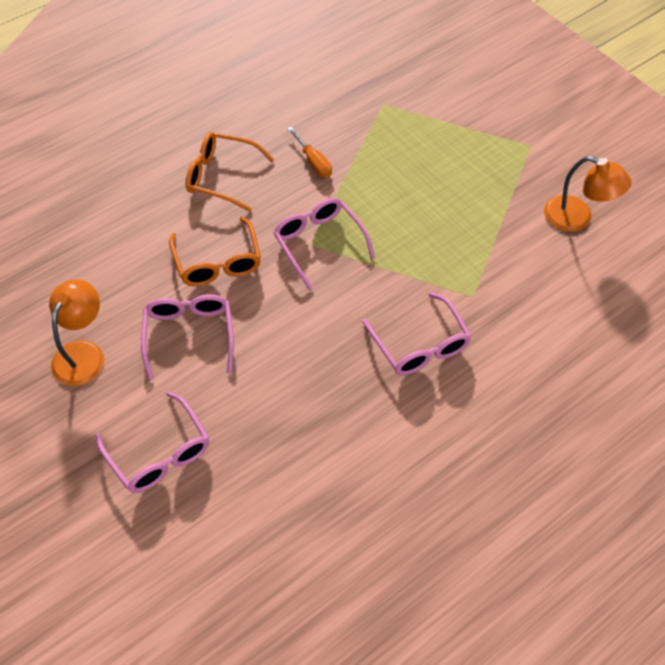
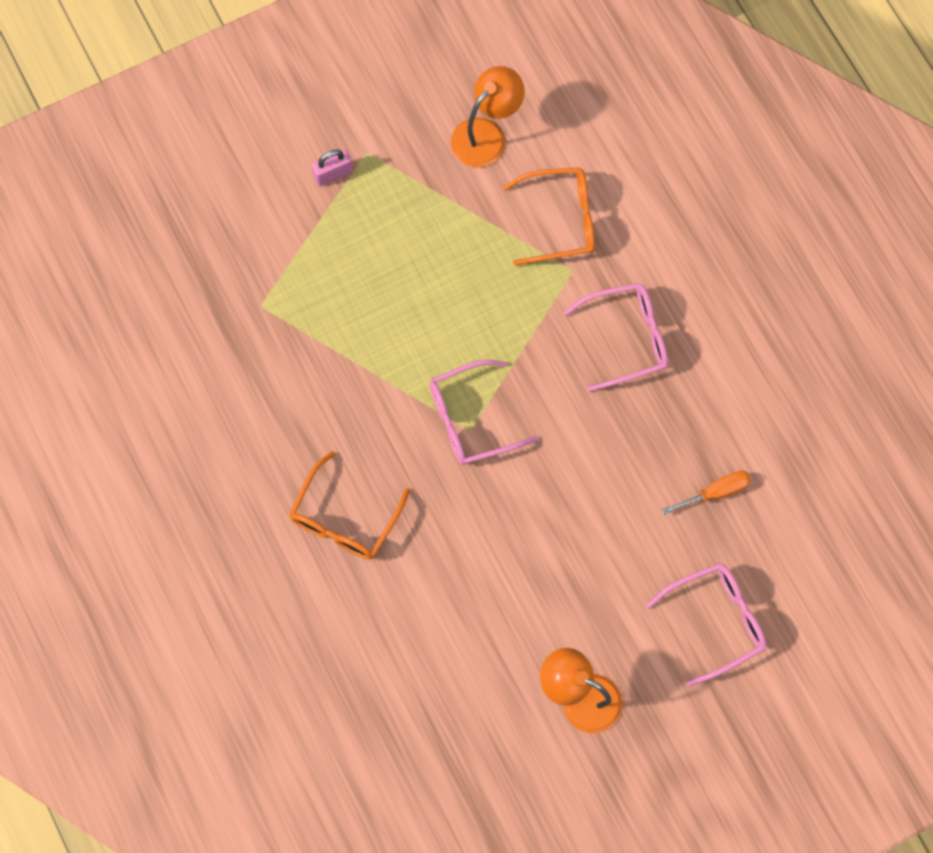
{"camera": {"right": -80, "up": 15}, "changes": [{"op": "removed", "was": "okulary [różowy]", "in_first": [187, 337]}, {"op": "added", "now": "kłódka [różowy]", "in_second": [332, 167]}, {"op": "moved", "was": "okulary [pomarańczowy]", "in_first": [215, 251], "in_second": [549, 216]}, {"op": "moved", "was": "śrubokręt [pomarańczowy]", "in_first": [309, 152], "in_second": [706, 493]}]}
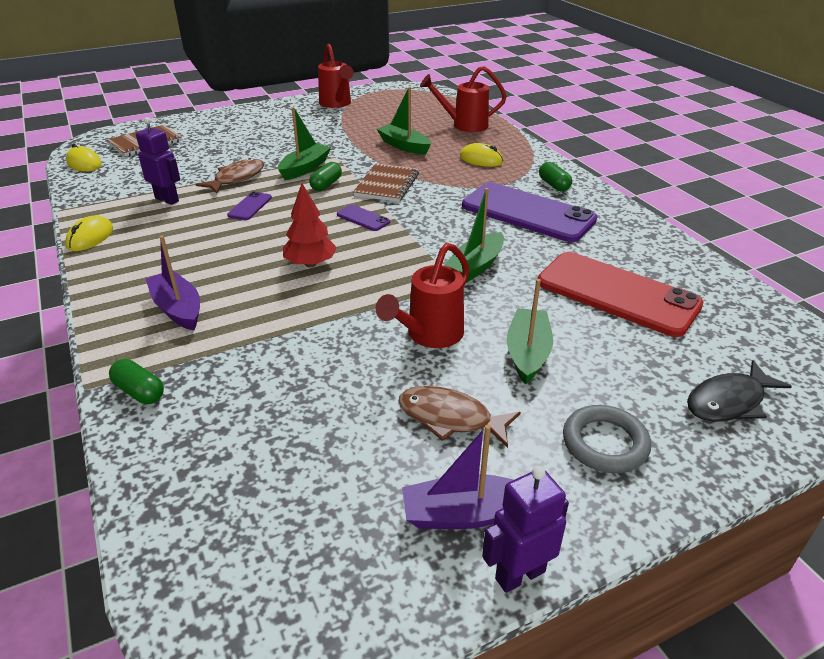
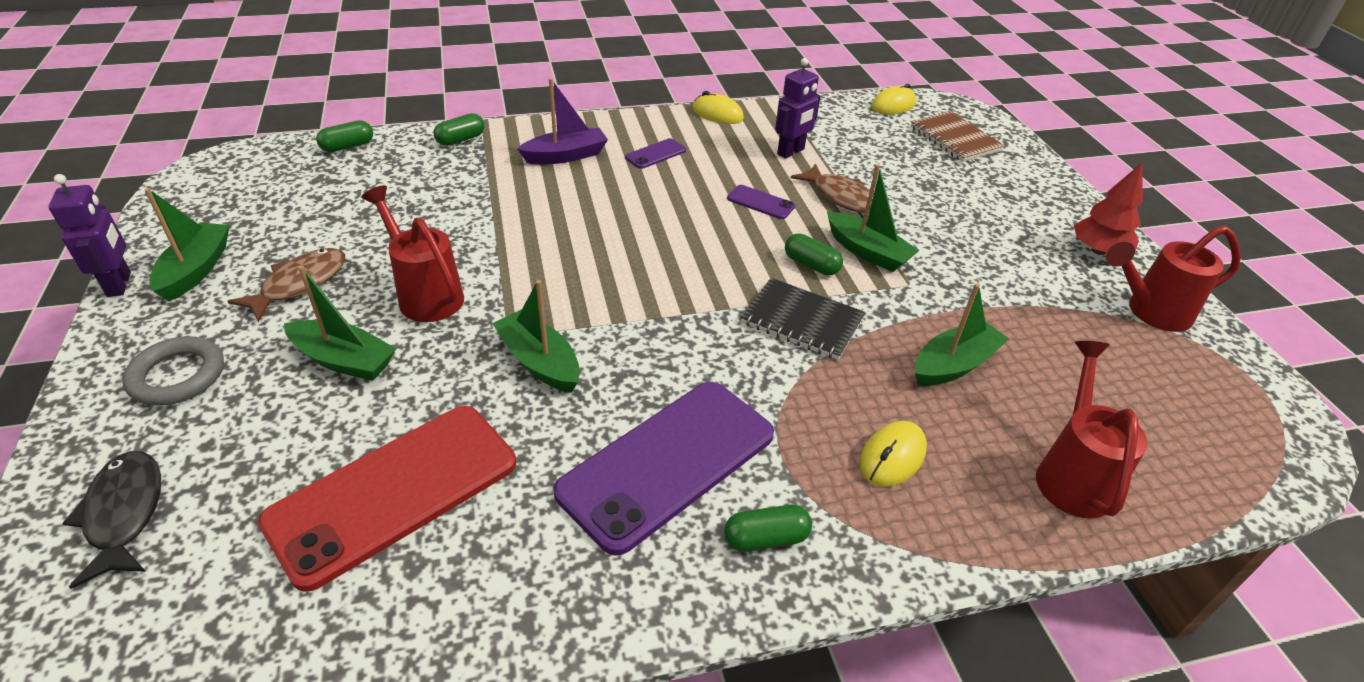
{"camera": {"right": 100, "up": 5}, "changes": [{"op": "added", "now": "kapsułka [zielony]", "in_second": [344, 136]}, {"op": "moved", "was": "drzewko [czerwony]", "in_first": [310, 225], "in_second": [1108, 209]}, {"op": "moved", "was": "telefon [fioletowy]", "in_first": [363, 218], "in_second": [655, 153]}, {"op": "recoloured", "was": "zeszyt [brązowy]", "now": "zeszyt [czarny]", "in_first": [386, 182], "in_second": [803, 319]}, {"op": "recoloured", "was": "łódka [fioletowy]", "now": "łódka [zielony]", "in_first": [457, 476], "in_second": [187, 244]}]}
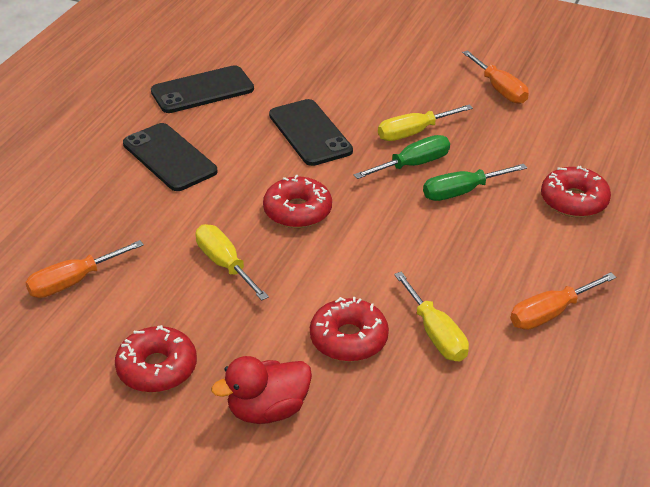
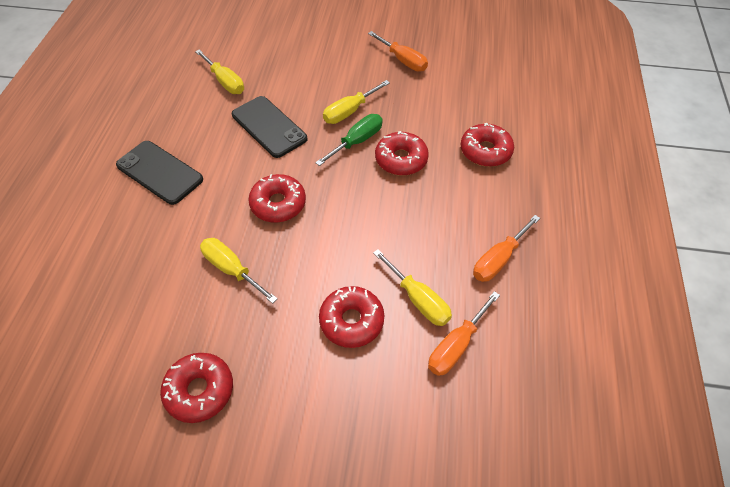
{"camera": {"right": -15, "up": 15}, "changes": [{"op": "removed", "was": "telefon [czarny]", "in_first": [202, 89]}, {"op": "removed", "was": "kaczka [czerwony]", "in_first": [261, 390]}, {"op": "added", "now": "śrubokręt [żółty]", "in_second": [219, 71]}, {"op": "moved", "was": "śrubokręt [pomarańczowy]", "in_first": [84, 269], "in_second": [464, 333]}, {"op": "replaced", "was": "śrubokręt [zielony]", "now": "donut [czerwony]", "in_first": [475, 182], "in_second": [402, 153]}]}
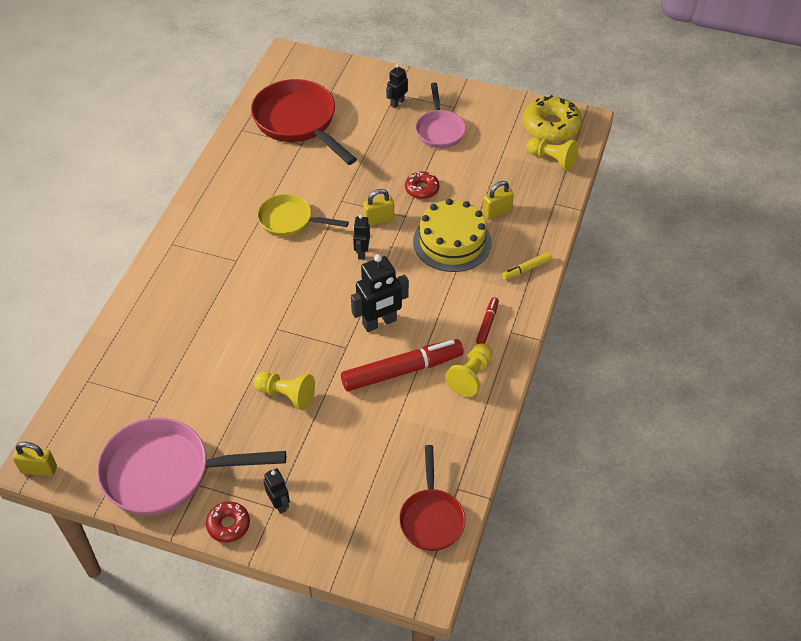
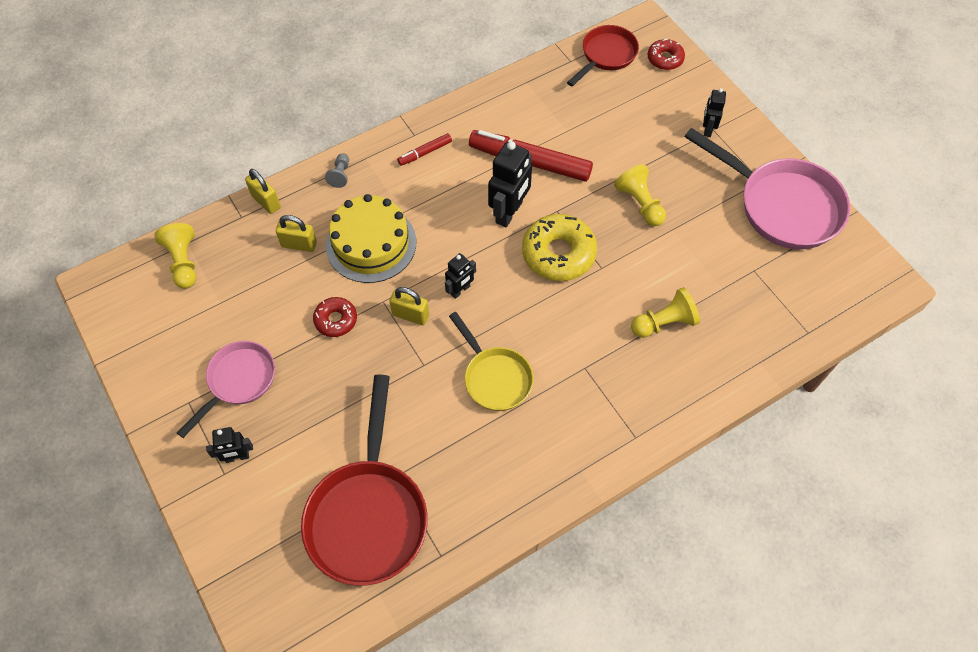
{"camera": {"right": -140, "up": 10}, "changes": [{"op": "moved", "was": "kłódka [żółty]", "in_first": [35, 459], "in_second": [263, 191]}, {"op": "moved", "was": "donut [czerwony]", "in_first": [228, 522], "in_second": [666, 54]}, {"op": "moved", "was": "pionek [żółty]", "in_first": [468, 370], "in_second": [665, 312]}, {"op": "moved", "was": "donut [żółty]", "in_first": [552, 118], "in_second": [559, 247]}, {"op": "replaced", "was": "flamaster [żółty]", "now": "pionek [szary]", "in_first": [527, 266], "in_second": [337, 170]}, {"op": "turned", "was": "robot [czarny]", "in_first": [380, 293], "in_second": [510, 184], "clockwise": 105}]}
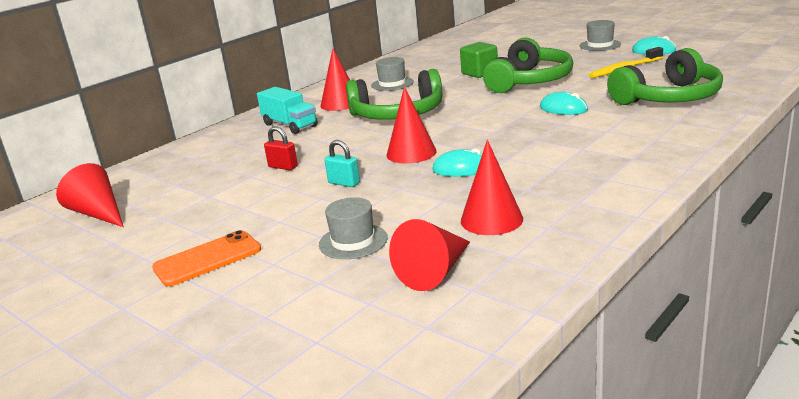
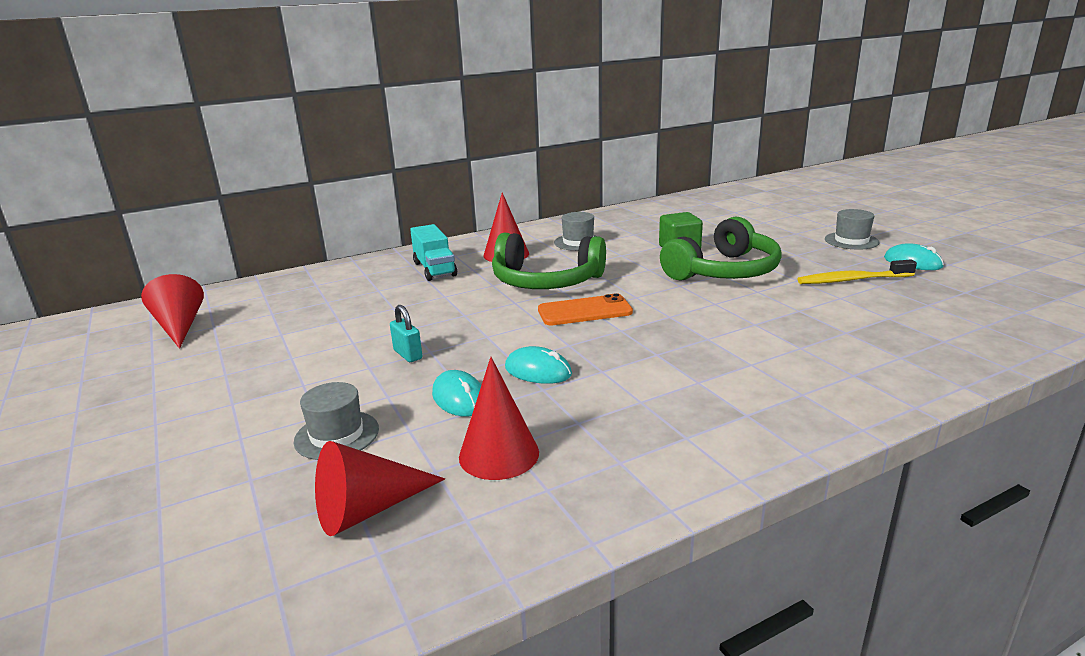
{"camera": {"right": 20, "up": 0}, "changes": [{"op": "removed", "was": "kłódka [czerwony]", "in_first": [281, 148]}, {"op": "removed", "was": "stożek [czerwony]", "in_first": [412, 125]}, {"op": "removed", "was": "słuchawki [zielony]", "in_first": [665, 76]}, {"op": "moved", "was": "telefon [pomarańczowy]", "in_first": [206, 258], "in_second": [585, 309]}, {"op": "moved", "was": "myszka [turkusowy]", "in_first": [564, 103], "in_second": [456, 393]}]}
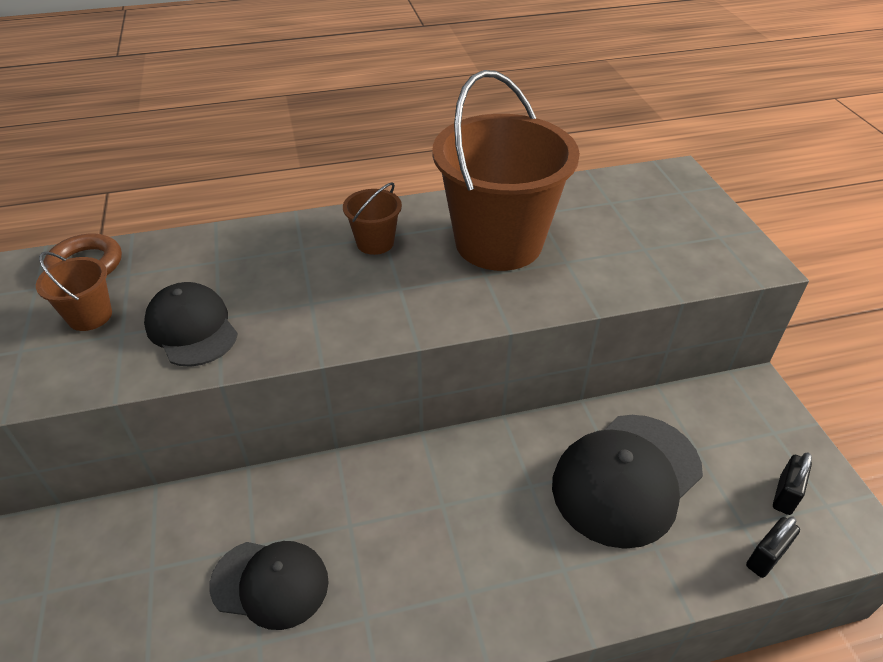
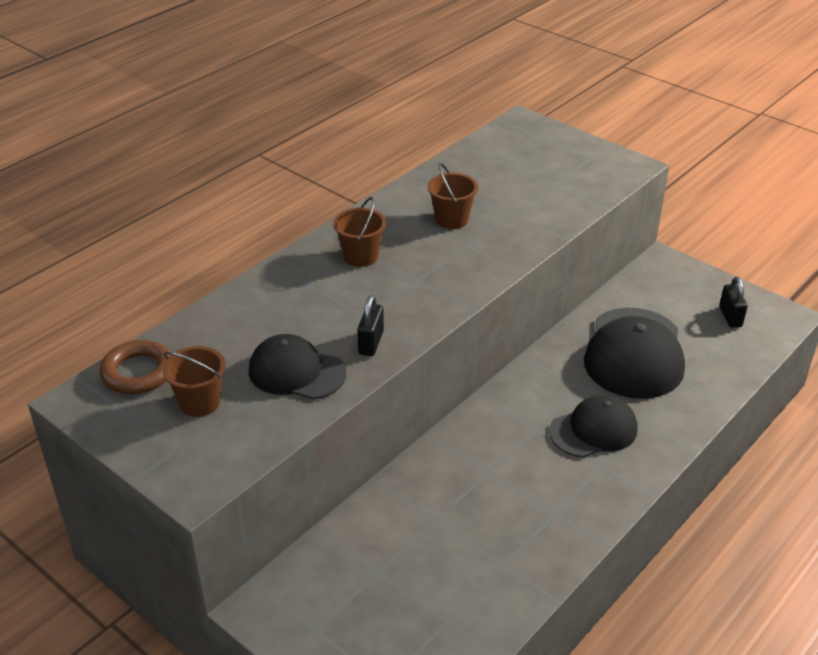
{"camera": {"right": -35, "up": -5}, "changes": [{"op": "moved", "was": "czapka [czarny]", "in_first": [269, 585], "in_second": [593, 426]}, {"op": "moved", "was": "kłódka [czarny]", "in_first": [773, 547], "in_second": [370, 325]}, {"op": "resized", "was": "wiadro [brązowy]", "in_first": [506, 170], "in_second": [453, 196], "ratio": 0.43}]}
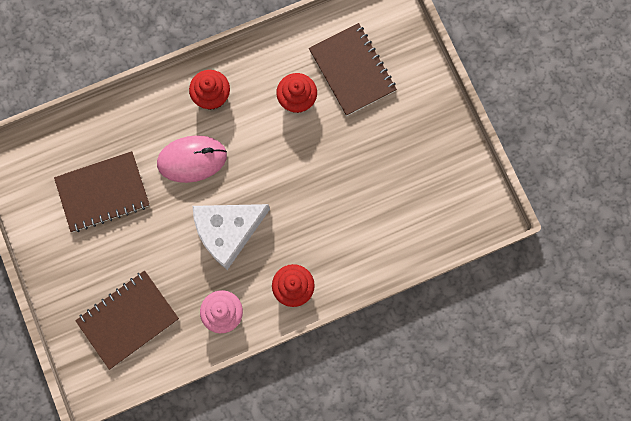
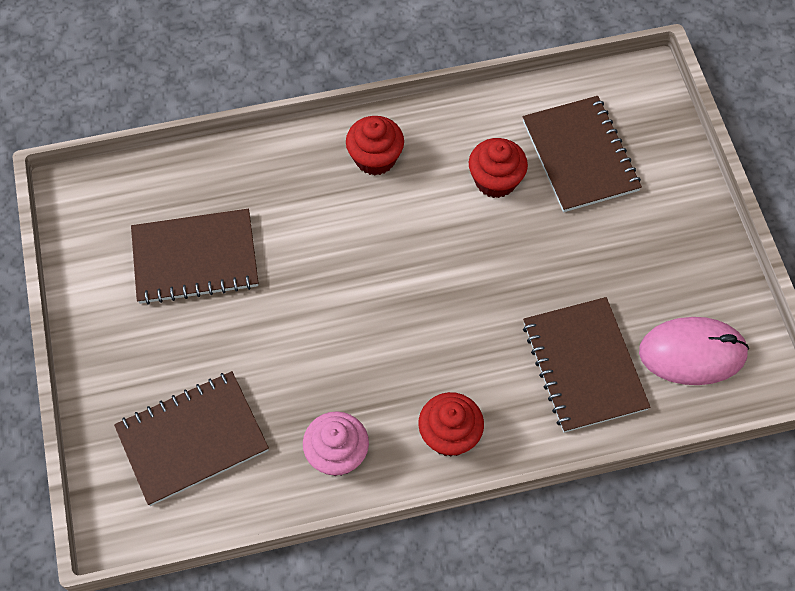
{"camera": {"right": 10, "up": -15}, "changes": [{"op": "removed", "was": "ser [biały]", "in_first": [231, 237]}, {"op": "added", "now": "zeszyt [brązowy]", "in_second": [586, 365]}, {"op": "moved", "was": "myszka [różowy]", "in_first": [192, 159], "in_second": [694, 351]}]}
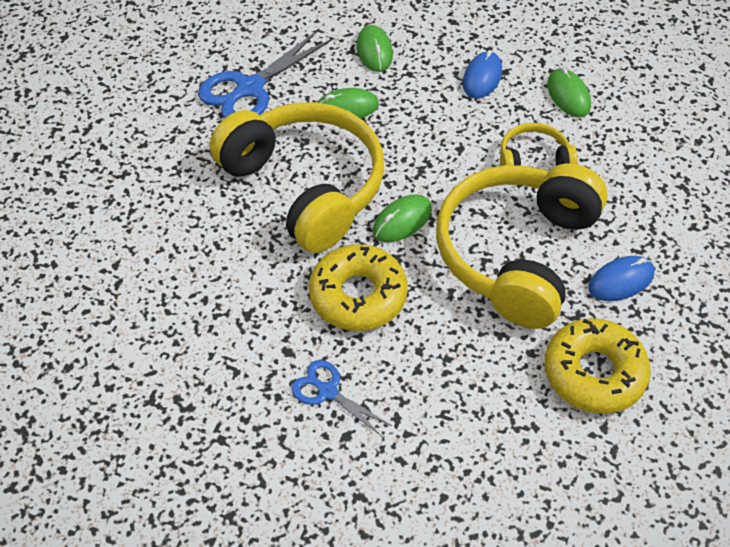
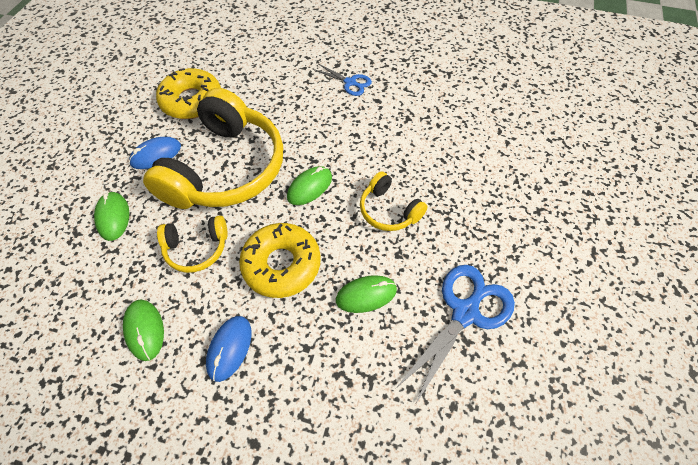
{"camera": {"right": 175, "up": 5}, "changes": [{"op": "moved", "was": "donut [żółty]", "in_first": [358, 287], "in_second": [280, 260]}, {"op": "moved", "was": "myszka [zielony]", "in_first": [374, 48], "in_second": [111, 216]}, {"op": "resized", "was": "słuchawki [żółty]", "in_first": [297, 177], "in_second": [394, 201], "ratio": 0.47}]}
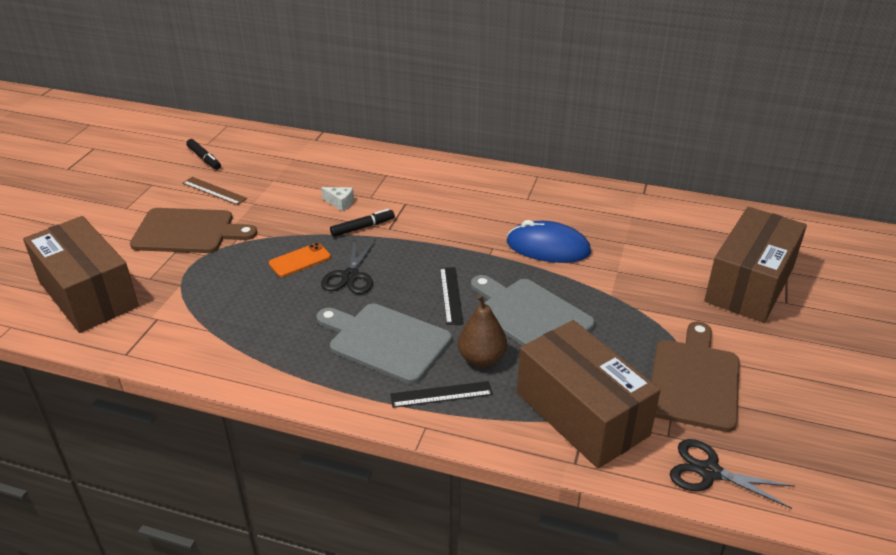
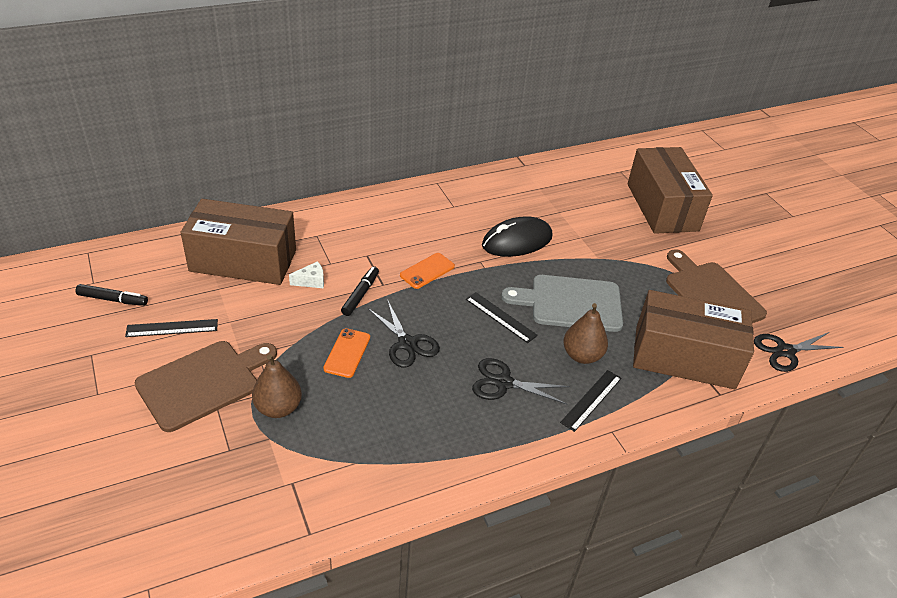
{"camera": {"right": -45, "up": 5}, "changes": [{"op": "added", "now": "gruszka [brązowy]", "in_second": [277, 386]}, {"op": "added", "now": "telefon [pomarańczowy]", "in_second": [427, 271]}, {"op": "moved", "was": "pudełko [brązowy]", "in_first": [81, 274], "in_second": [238, 242]}, {"op": "replaced", "was": "deska do krojenia [szary]", "now": "nożyczki [czarny]", "in_first": [384, 344], "in_second": [521, 381]}, {"op": "recoloured", "was": "linijka [brązowy]", "now": "linijka [czarny]", "in_first": [214, 191], "in_second": [171, 328]}, {"op": "recoloured", "was": "myszka [niebieski]", "now": "myszka [czarny]", "in_first": [549, 241], "in_second": [517, 236]}]}
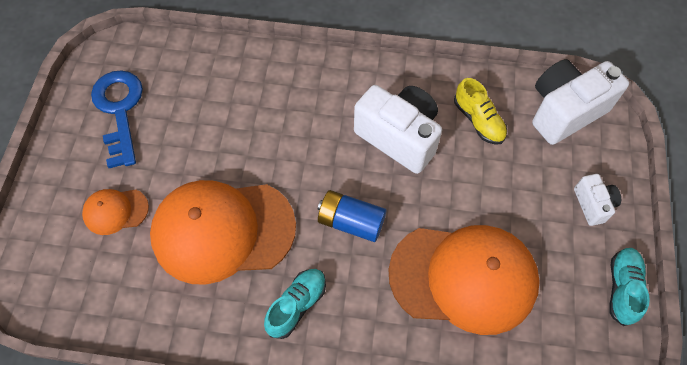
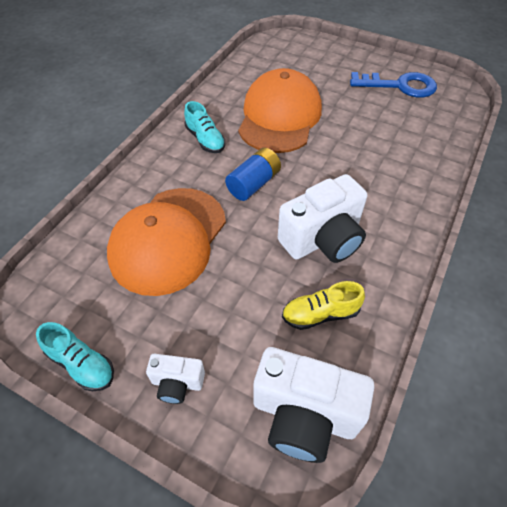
{"camera": {"right": 110, "up": -10}, "changes": [{"op": "removed", "was": "czapka [pomarańczowy]", "in_first": [115, 212]}, {"op": "turned", "was": "aparat fotograficzny [biały]", "in_first": [580, 102], "in_second": [314, 405], "clockwise": 120}]}
